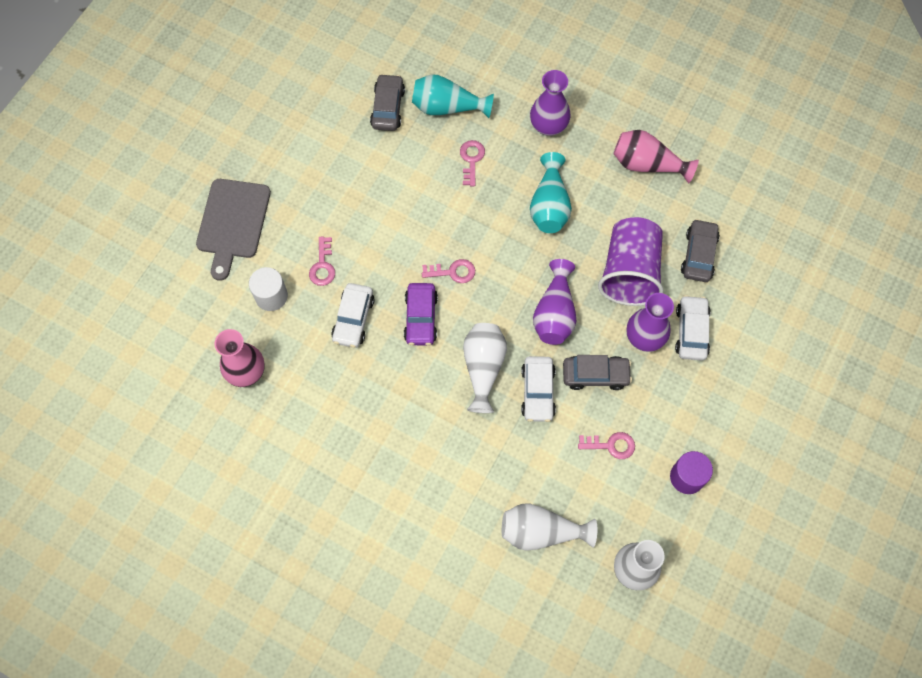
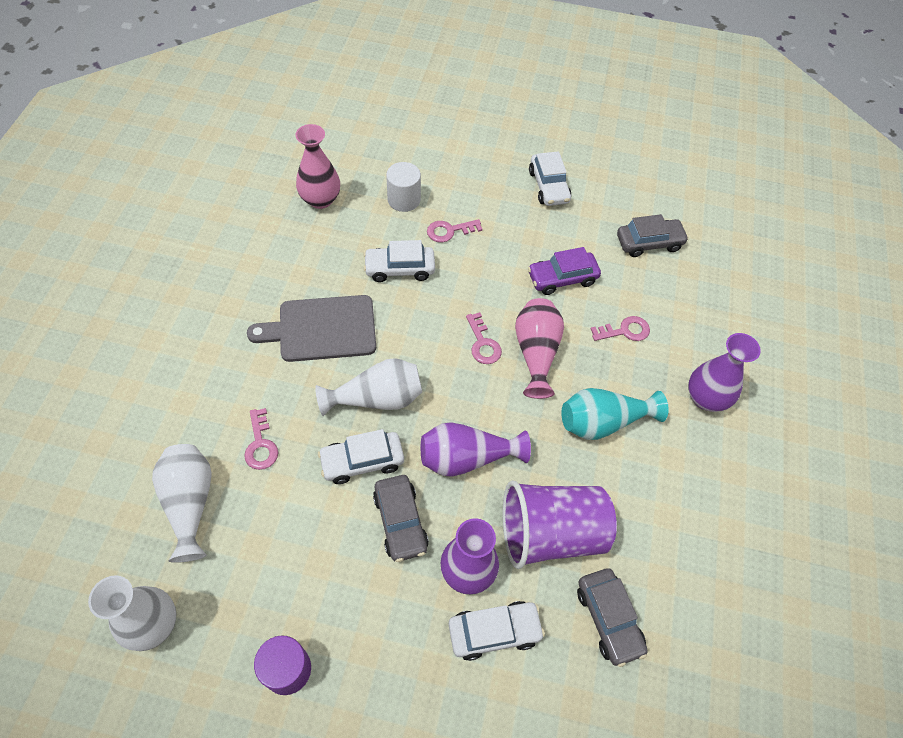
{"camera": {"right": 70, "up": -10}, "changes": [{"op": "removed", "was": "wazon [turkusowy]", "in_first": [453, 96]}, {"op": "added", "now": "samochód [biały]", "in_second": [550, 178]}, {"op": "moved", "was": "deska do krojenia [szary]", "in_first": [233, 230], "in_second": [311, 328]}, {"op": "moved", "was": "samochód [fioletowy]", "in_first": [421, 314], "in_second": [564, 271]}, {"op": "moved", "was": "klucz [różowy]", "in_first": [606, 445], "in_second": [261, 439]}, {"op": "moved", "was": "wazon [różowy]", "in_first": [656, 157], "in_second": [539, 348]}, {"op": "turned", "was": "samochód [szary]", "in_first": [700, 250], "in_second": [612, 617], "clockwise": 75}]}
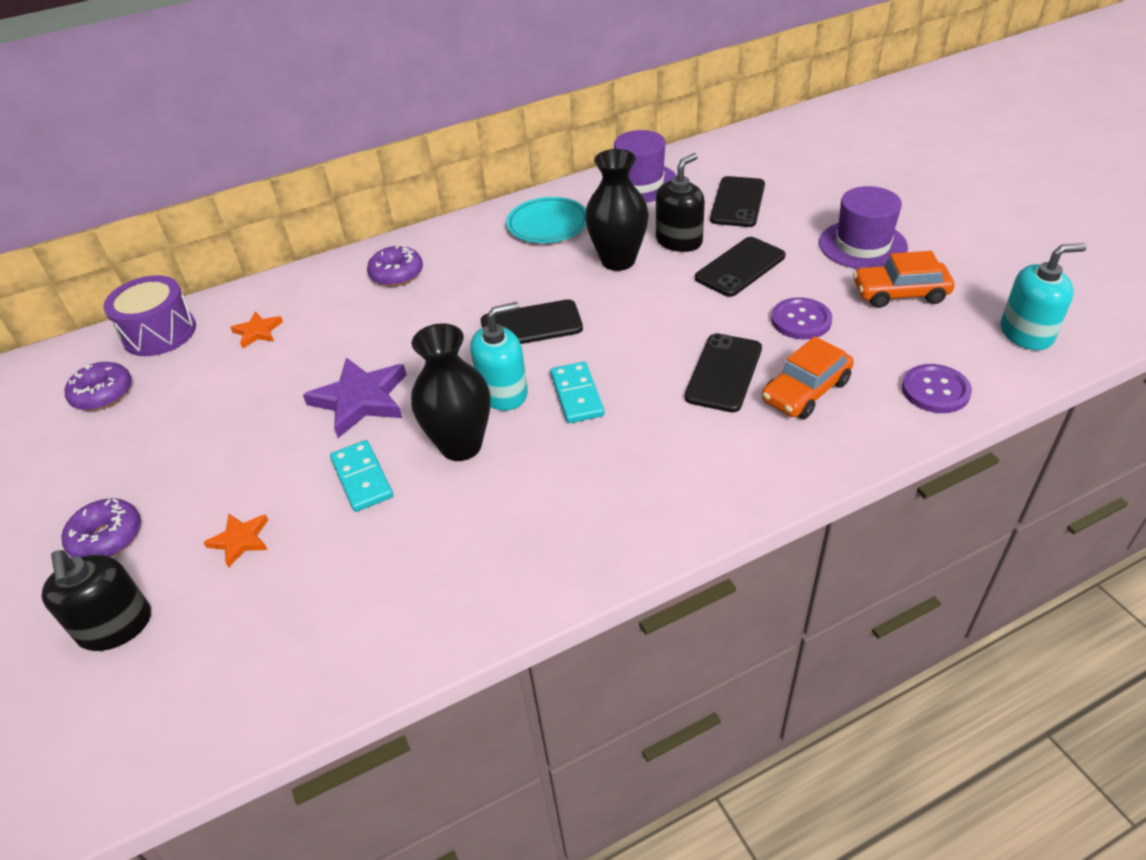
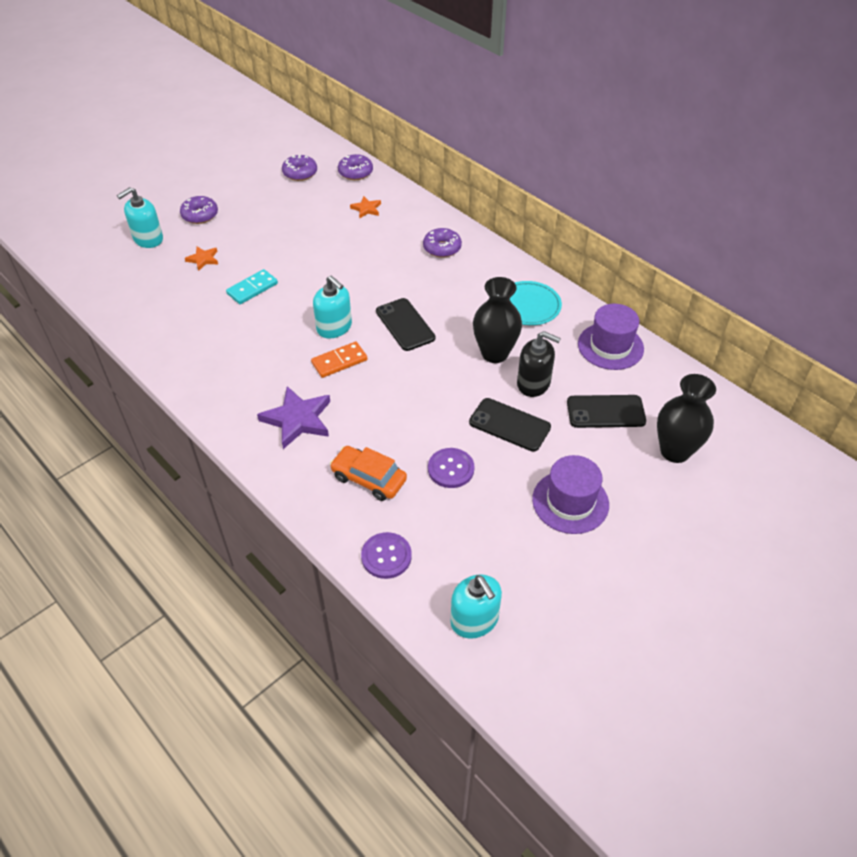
{"camera": {"right": 70, "up": 5}, "changes": [{"op": "removed", "was": "telefon [czarny]", "in_first": [723, 372]}, {"op": "removed", "was": "samochód [pomarańczowy]", "in_first": [903, 279]}, {"op": "moved", "was": "gwiazda [fioletowy]", "in_first": [355, 397], "in_second": [293, 417]}, {"op": "moved", "was": "wazon [czarny]", "in_first": [450, 392], "in_second": [686, 418]}, {"op": "replaced", "was": "bęben [fioletowy]", "now": "donut [fioletowy]", "in_first": [149, 315], "in_second": [355, 167]}, {"op": "recoloured", "was": "dozownik mydła [czarny]", "now": "dozownik mydła [turkusowy]", "in_first": [96, 600], "in_second": [140, 217]}, {"op": "recoloured", "was": "kostka domina [turkusowy]", "now": "kostka domina [pomarańczowy]", "in_first": [577, 392], "in_second": [339, 360]}]}
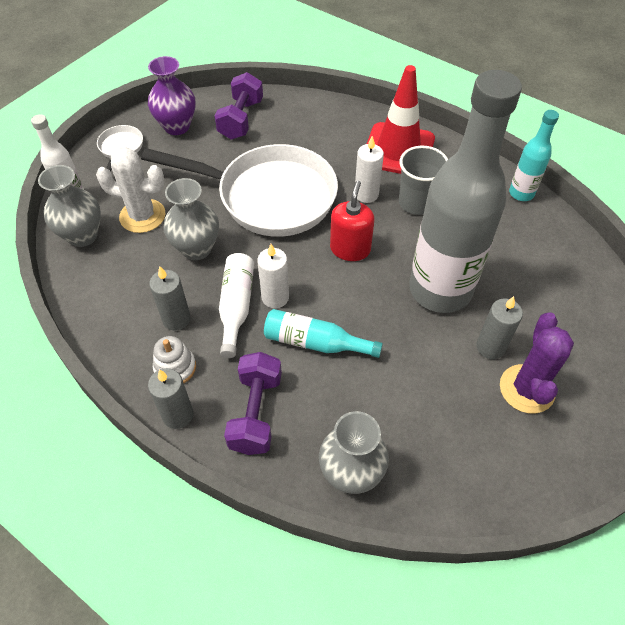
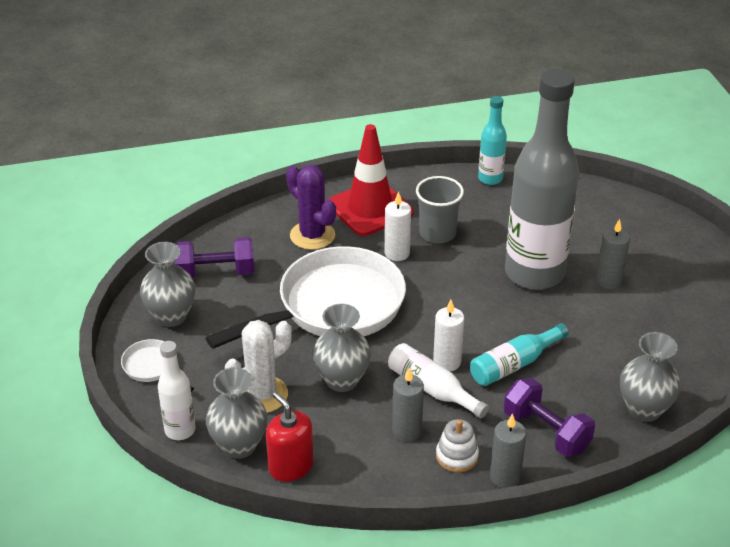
{"camera": {"right": -50, "up": -15}, "changes": [{"op": "moved", "was": "dozownik mydła [czerwony]", "in_first": [352, 221], "in_second": [290, 437]}, {"op": "moved", "was": "kaktus [fioletowy]", "in_first": [537, 362], "in_second": [311, 207]}, {"op": "recoloured", "was": "wazon [fioletowy]", "now": "wazon [szary]", "in_first": [172, 95], "in_second": [168, 284]}, {"op": "turned", "was": "hantel [fioletowy]", "in_first": [239, 106], "in_second": [214, 257], "clockwise": -60}]}
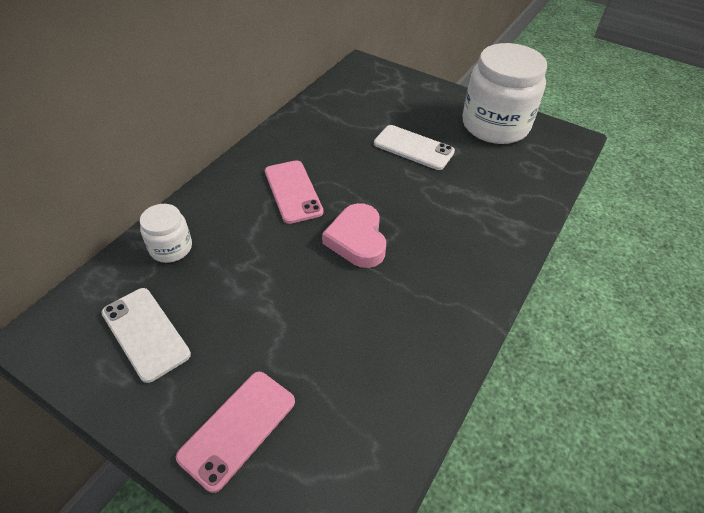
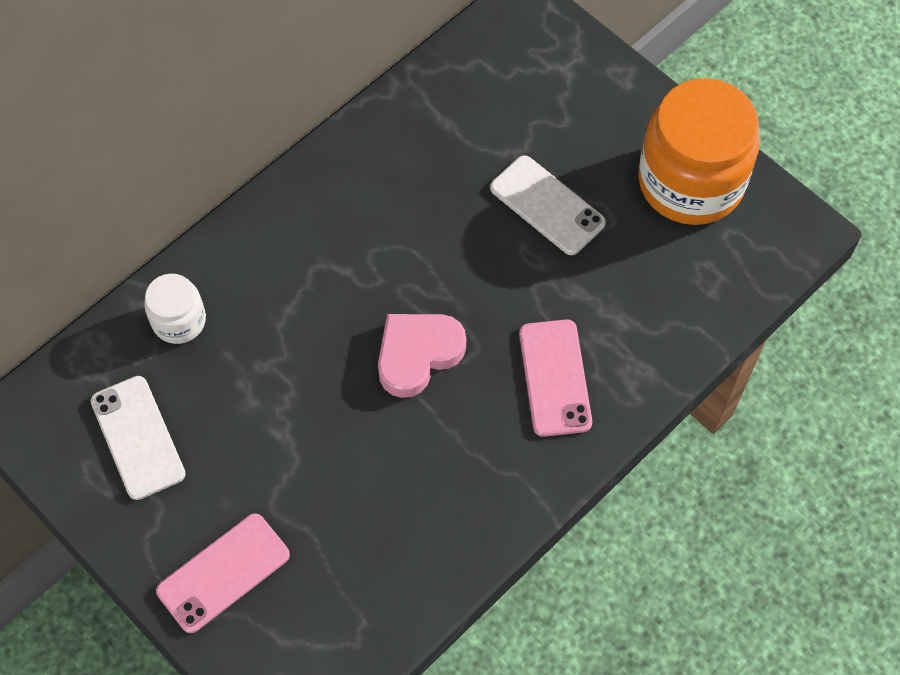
{"camera": {"right": 15, "up": 15}, "changes": [{"op": "moved", "was": "telefon [różowy]", "in_first": [294, 192], "in_second": [555, 378]}, {"op": "recoloured", "was": "słoik [biały]", "now": "słoik [pomarańczowy]", "in_first": [505, 93], "in_second": [699, 151]}, {"op": "turned", "was": "serce [różowy]", "in_first": [354, 235], "in_second": [422, 356], "clockwise": 45}]}
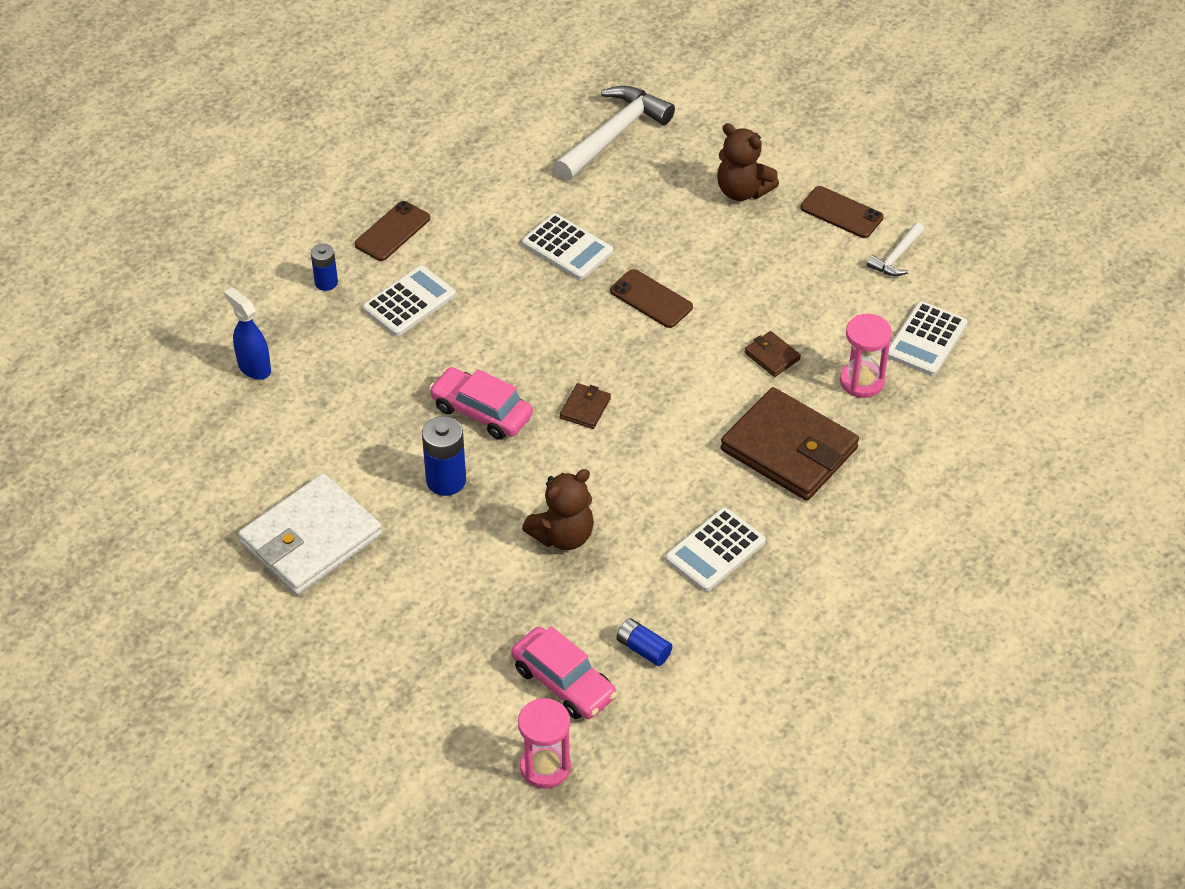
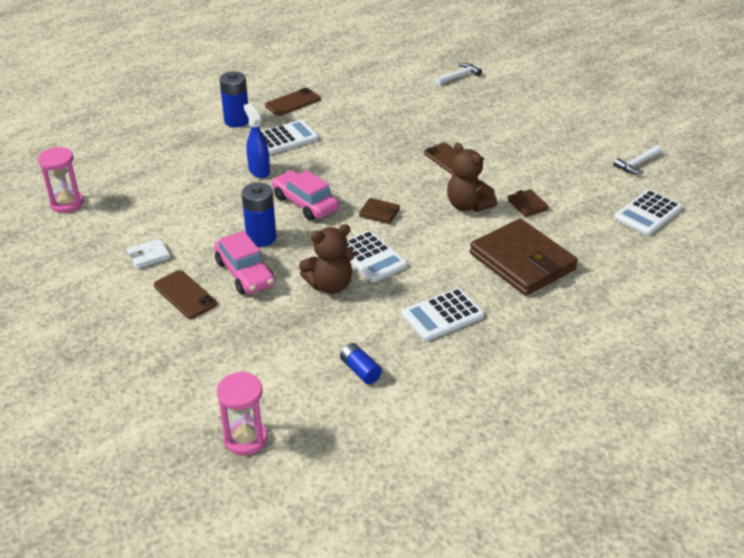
{"camera": {"right": 15, "up": -10}, "changes": [{"op": "moved", "was": "spryskiwacz [niebieski]", "in_first": [247, 333], "in_second": [257, 140]}, {"op": "moved", "was": "samochód [różowy]", "in_first": [564, 672], "in_second": [244, 262]}, {"op": "moved", "was": "kalkulator [biały]", "in_first": [567, 246], "in_second": [377, 256]}, {"op": "moved", "was": "miś [brązowy]", "in_first": [748, 162], "in_second": [472, 177]}, {"op": "moved", "was": "telefon [brązowy]", "in_first": [842, 212], "in_second": [185, 294]}, {"op": "moved", "was": "klepsydra [różowy]", "in_first": [866, 356], "in_second": [61, 180]}, {"op": "turned", "was": "portfel [brązowy]", "in_first": [585, 406], "in_second": [379, 211], "clockwise": 75}, {"op": "resized", "was": "portfel [biały]", "in_first": [310, 534], "in_second": [148, 254], "ratio": 0.42}, {"op": "resized", "was": "bateria [niebieski]", "in_first": [324, 267], "in_second": [234, 99], "ratio": 1.61}, {"op": "resized", "was": "młotek [biały]", "in_first": [614, 133], "in_second": [458, 74], "ratio": 0.51}]}
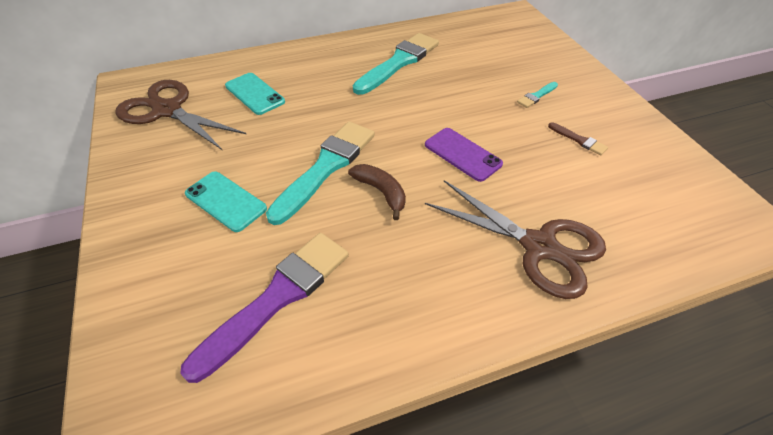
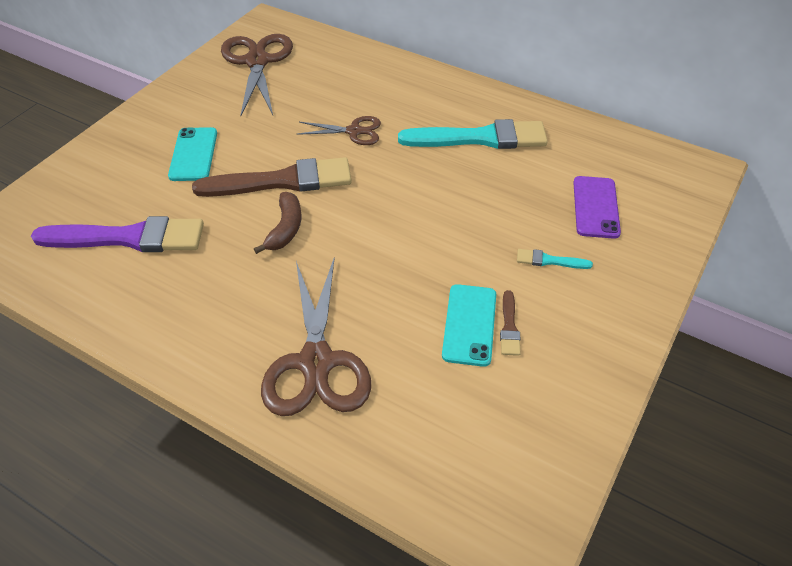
{"camera": {"right": 50, "up": 0}, "changes": [{"op": "added", "now": "nożyczki [brązowy]", "in_second": [339, 130]}, {"op": "moved", "was": "telefon [turkusowy]", "in_first": [255, 94], "in_second": [469, 325]}, {"op": "moved", "was": "telefon [fioletowy]", "in_first": [464, 155], "in_second": [597, 207]}, {"op": "recoloured", "was": "pędzel [turkusowy]", "now": "pędzel [brązowy]", "in_first": [320, 173], "in_second": [272, 177]}]}
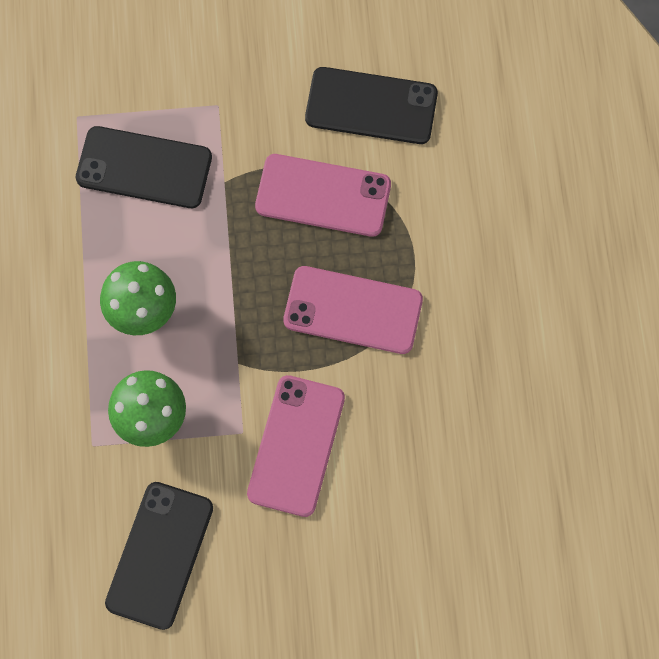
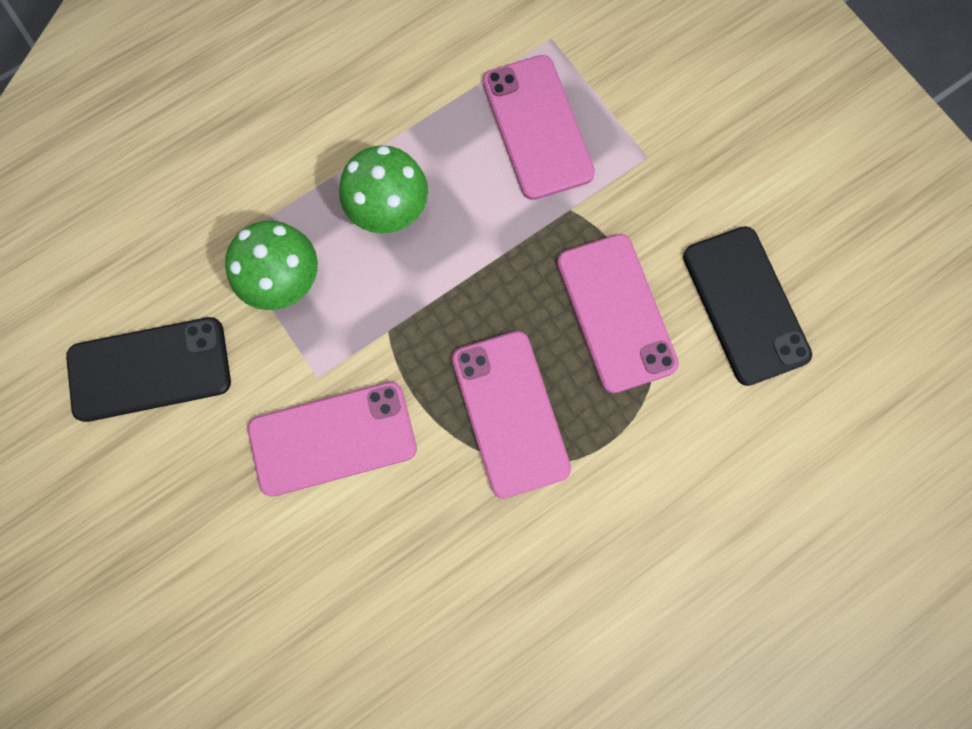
{"camera": {"right": 60, "up": 5}, "changes": [{"op": "recoloured", "was": "telefon [czarny]", "now": "telefon [różowy]", "in_first": [144, 167], "in_second": [539, 127]}]}
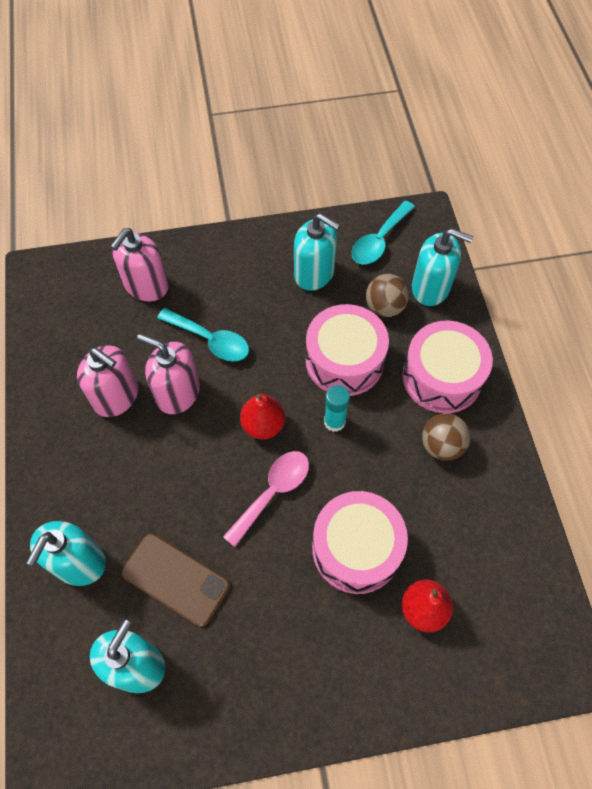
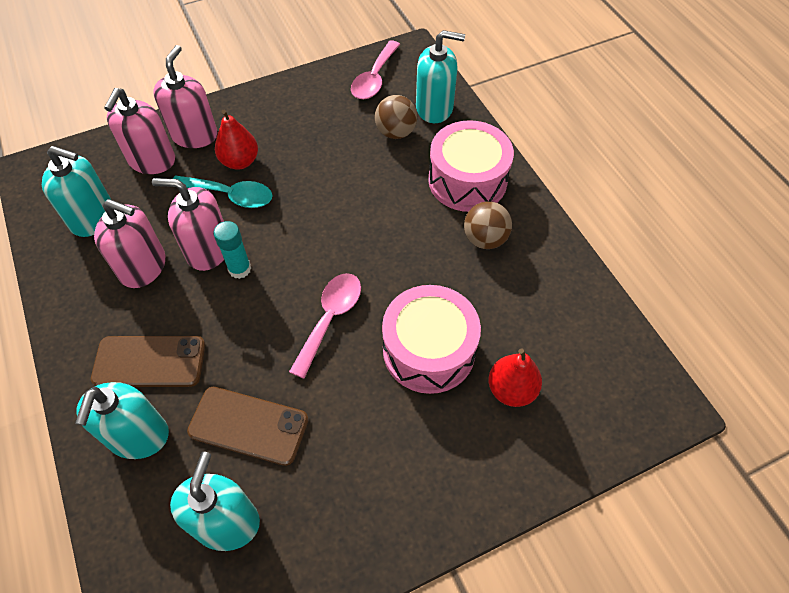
{"camera": {"right": -15, "up": -5}, "changes": [{"op": "removed", "was": "bęben [różowy]", "in_first": [347, 350]}, {"op": "added", "now": "telefon [brązowy]", "in_second": [148, 361]}, {"op": "added", "now": "dozownik mydła [różowy]", "in_second": [185, 96]}, {"op": "moved", "was": "gruszka [czerwony]", "in_first": [262, 416], "in_second": [236, 140]}, {"op": "moved", "was": "dozownik mydła [turkusowy]", "in_first": [317, 252], "in_second": [76, 191]}, {"op": "moved", "was": "klej w sztyfcie [turkusowy]", "in_first": [337, 408], "in_second": [232, 250]}, {"op": "recoloured", "was": "łyżka [turkusowy]", "now": "łyżka [różowy]", "in_first": [383, 233], "in_second": [375, 70]}]}
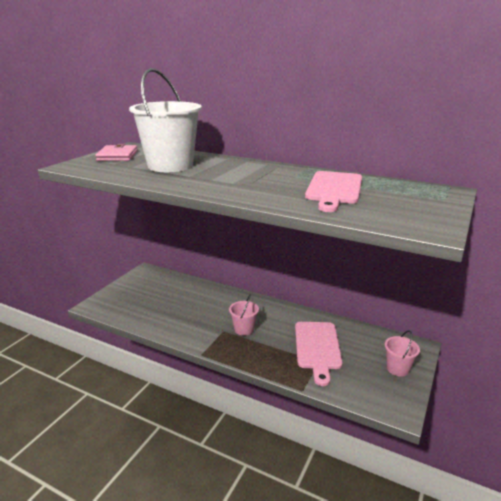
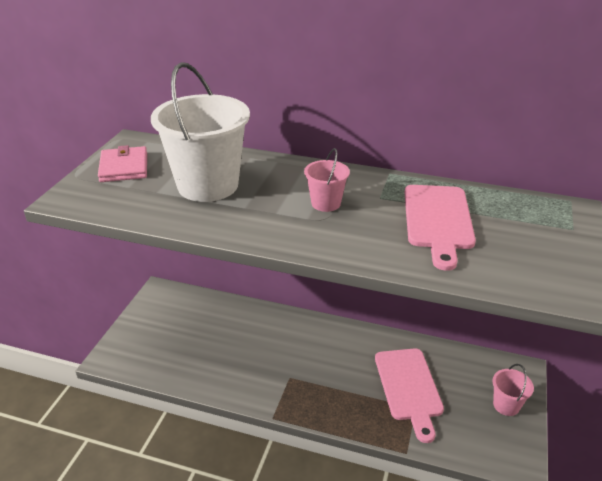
{"camera": {"right": -10, "up": 10}, "changes": [{"op": "moved", "was": "wiadro [różowy]", "in_first": [244, 315], "in_second": [327, 180]}]}
